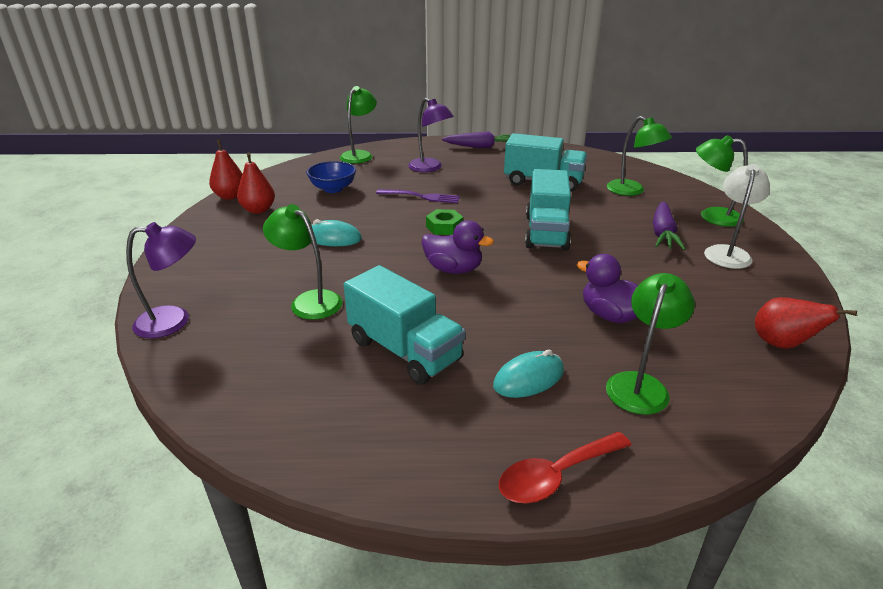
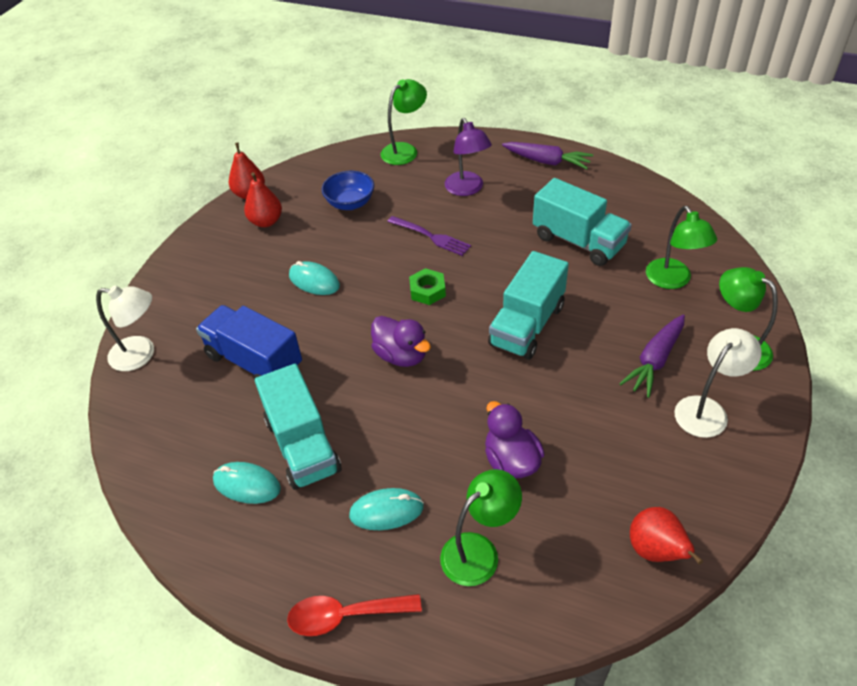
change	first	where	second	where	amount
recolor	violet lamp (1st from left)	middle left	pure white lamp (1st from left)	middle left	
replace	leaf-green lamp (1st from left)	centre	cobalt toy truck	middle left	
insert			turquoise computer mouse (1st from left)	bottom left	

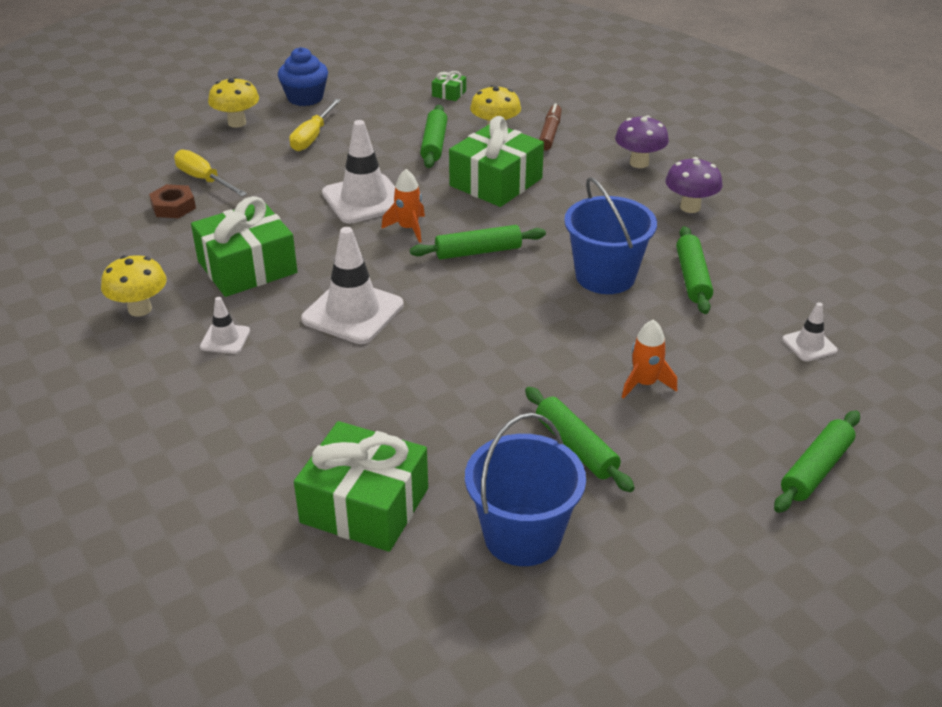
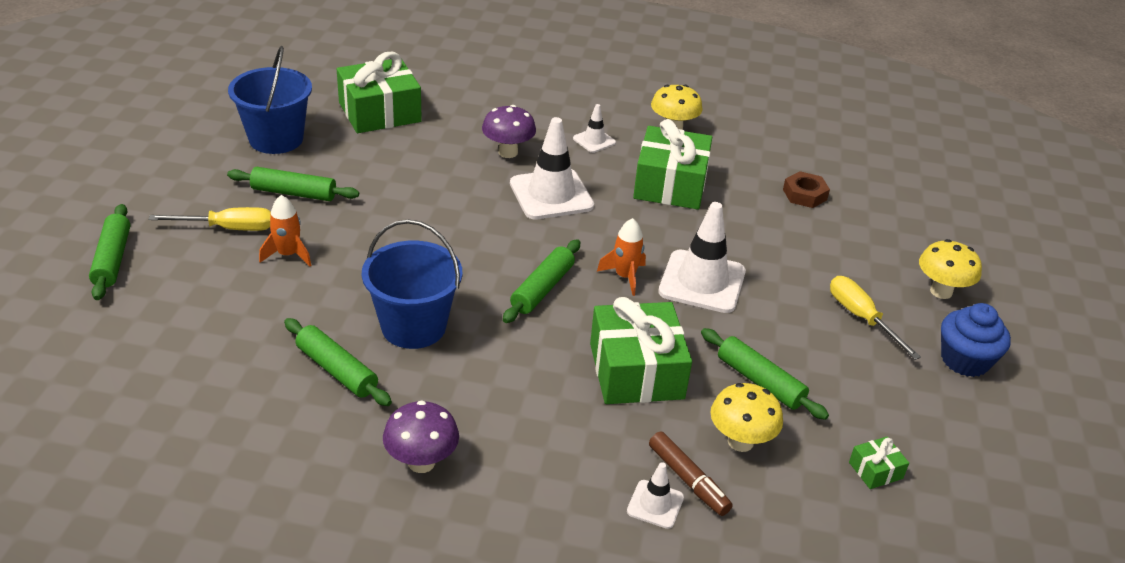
change	first	where	second	where	amount
move	golden screwdriver (1st from left)	top left		middle left	
move	violet fungus (1st from left in the first image)	top right	violet fungus (2nd from left)	top centre	
move	pure white road cone (4th from left in the first image)	middle right	pure white road cone (3rd from left)	bottom centre	

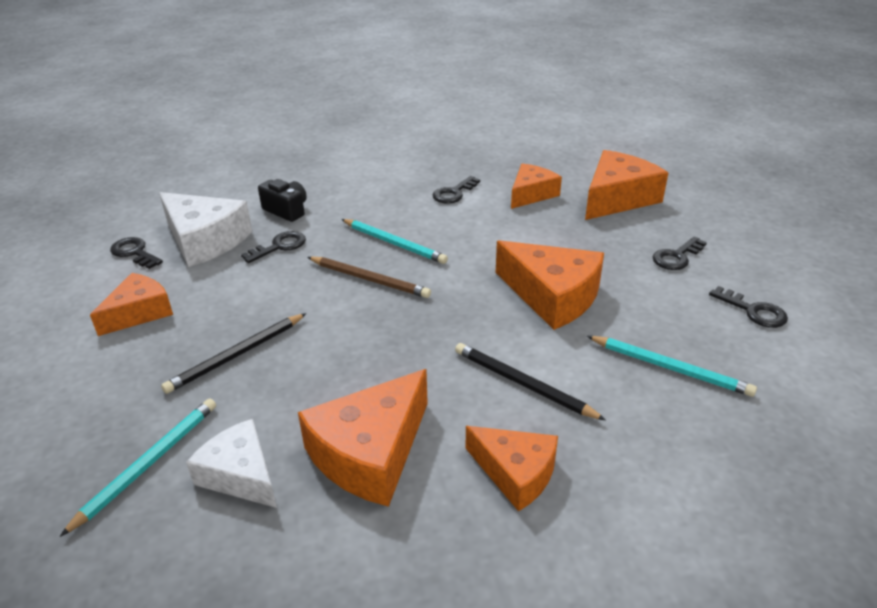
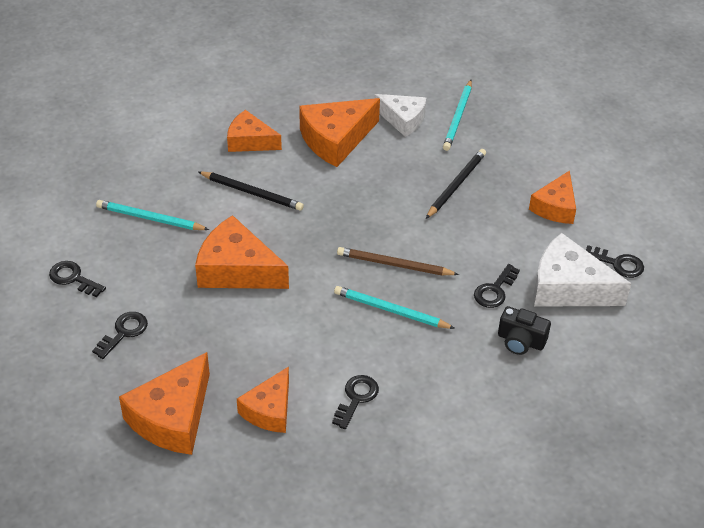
change	first	where	second	where	amount
rotate	orange-coloured cheese wedge (2nd from left in the first image)	bottom centre	orange-coloured cheese wedge (5th from left)	top centre	150 degrees counterclockwise

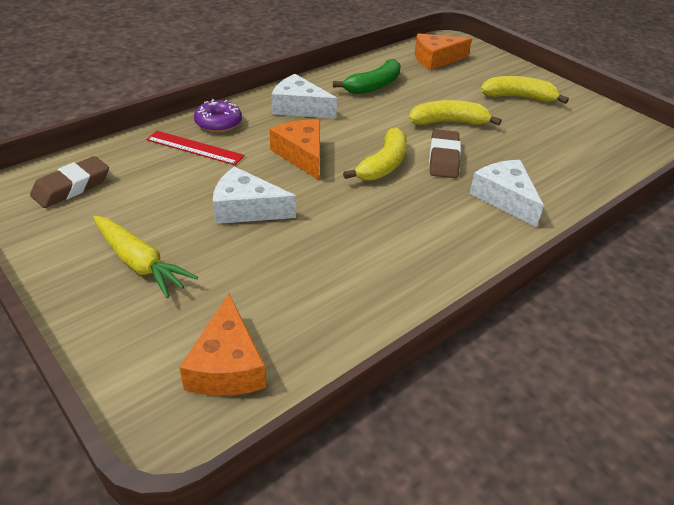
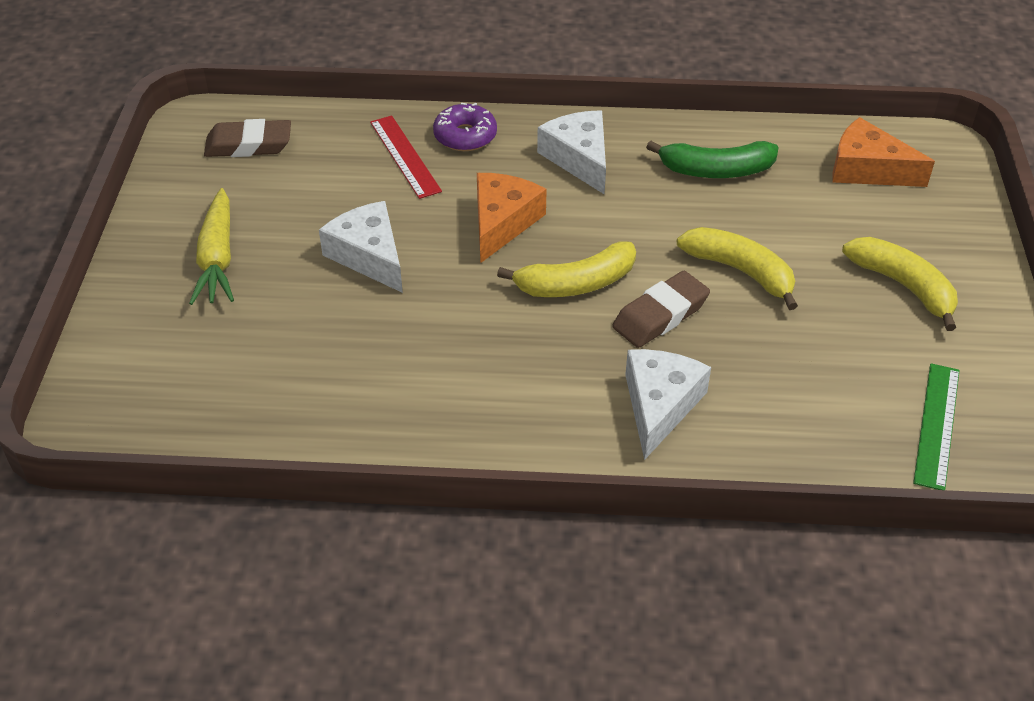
change	first	where	second	where	amount
delete	orange-coloured cheese wedge (1st from left)	bottom left			
insert			leaf-green ruler	middle right	

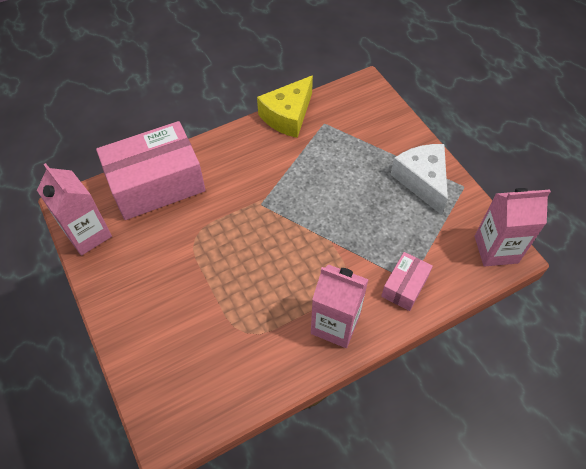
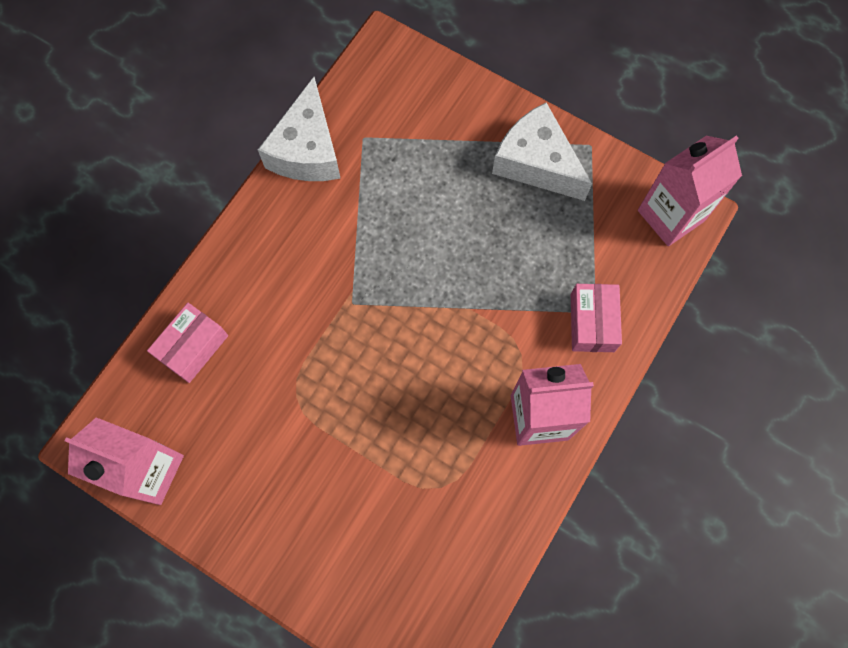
change	first	where	second	where	amount
resize	rosy box (1st from left)	middle left		middle left	x0.48
recolor	golden cheese wedge	top centre	pure white cheese wedge (1st from left)	top centre	

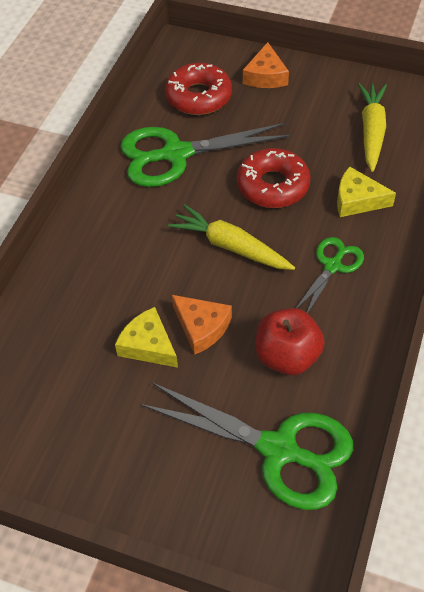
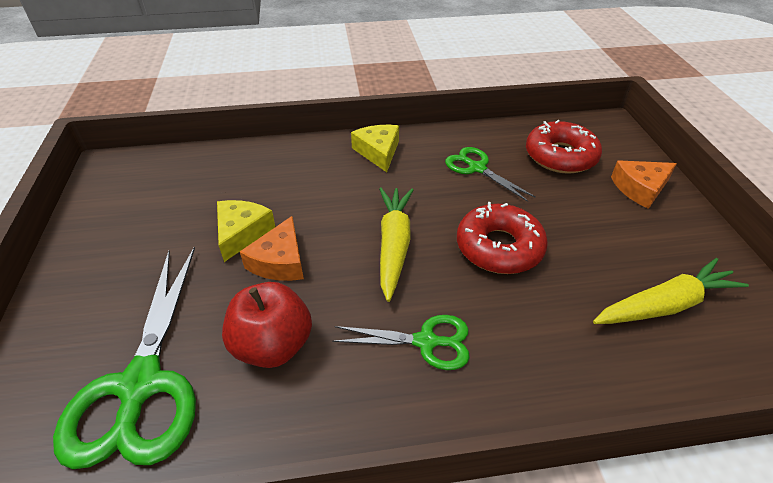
change	first	where	second	where	amount
resize	leaf-green scissors (1st from left in the first image)	top centre	leaf-green scissors (3rd from left)	centre	x0.54
move	golden cheese wedge (2nd from left)	top right		top centre	

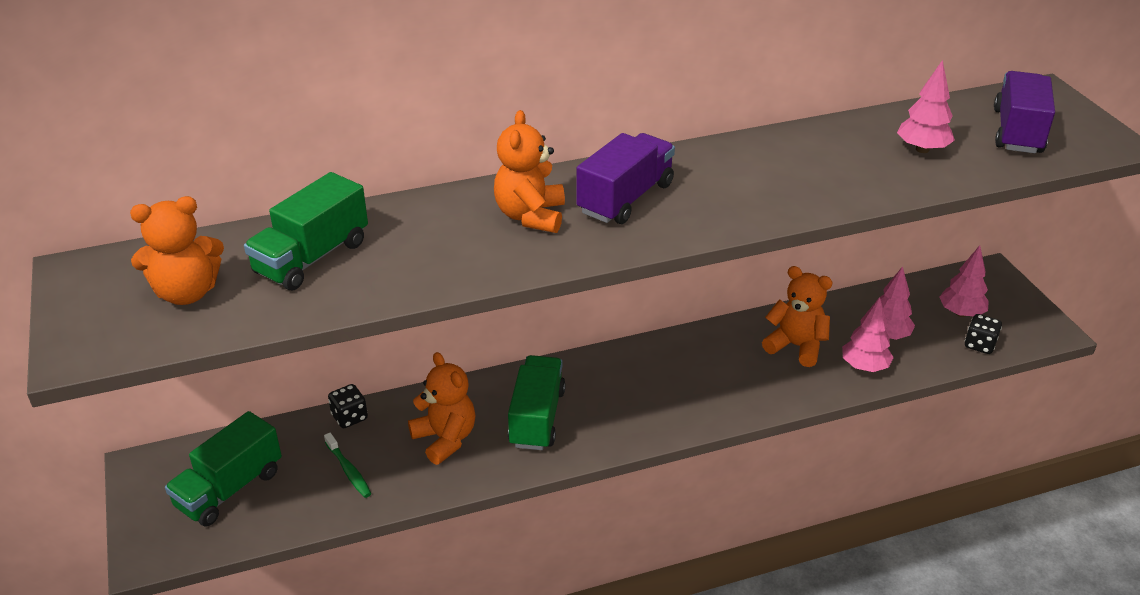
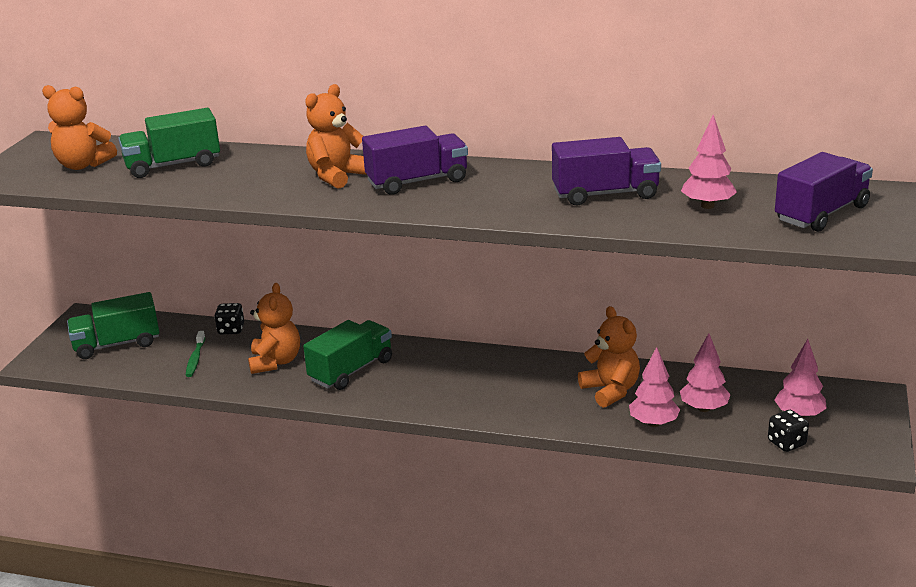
change	first	where	second	where	amount
insert			violet toy truck (2nd from left)	top centre	

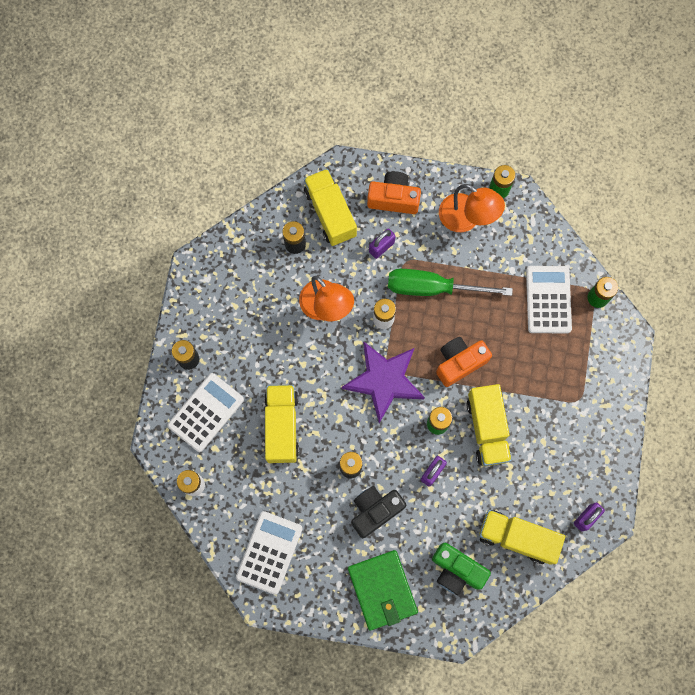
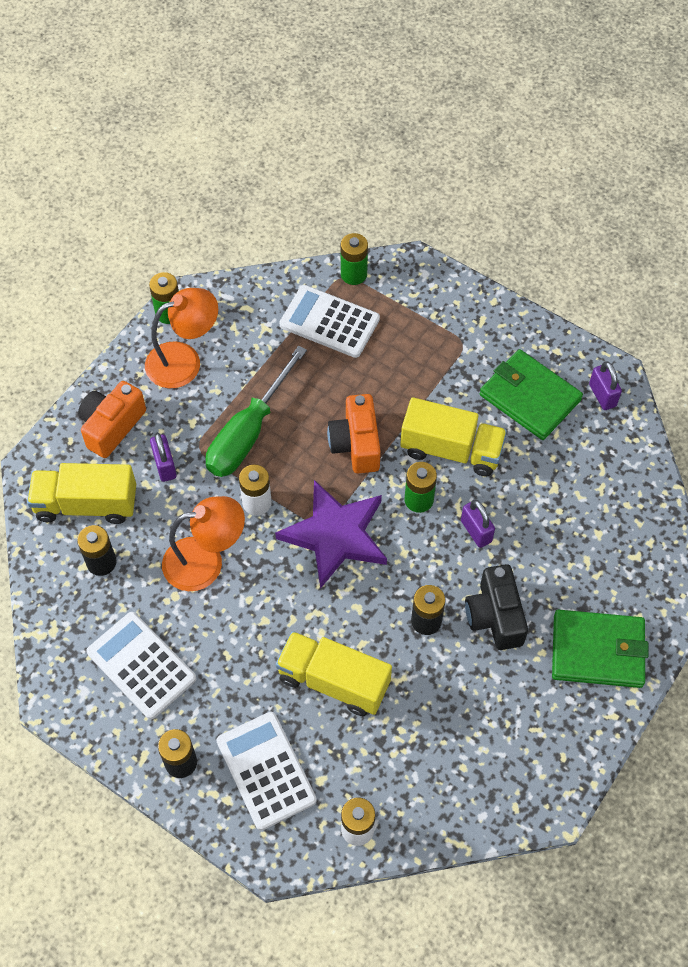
change	first	where	second	where	amount
move	pure white calculator (2nd from left in the first image)	bottom centre	pure white calculator (1st from left)	bottom left	
delete	leaf-green compact camera	bottom centre			
delete	golden toy truck (4th from left)	bottom right			
insert			leaf-green wallet (1st from left)	middle right	

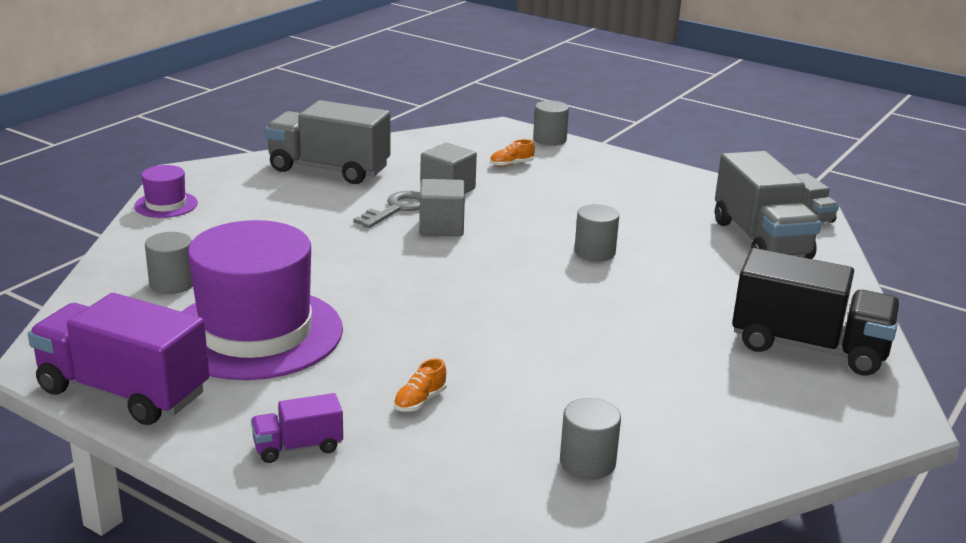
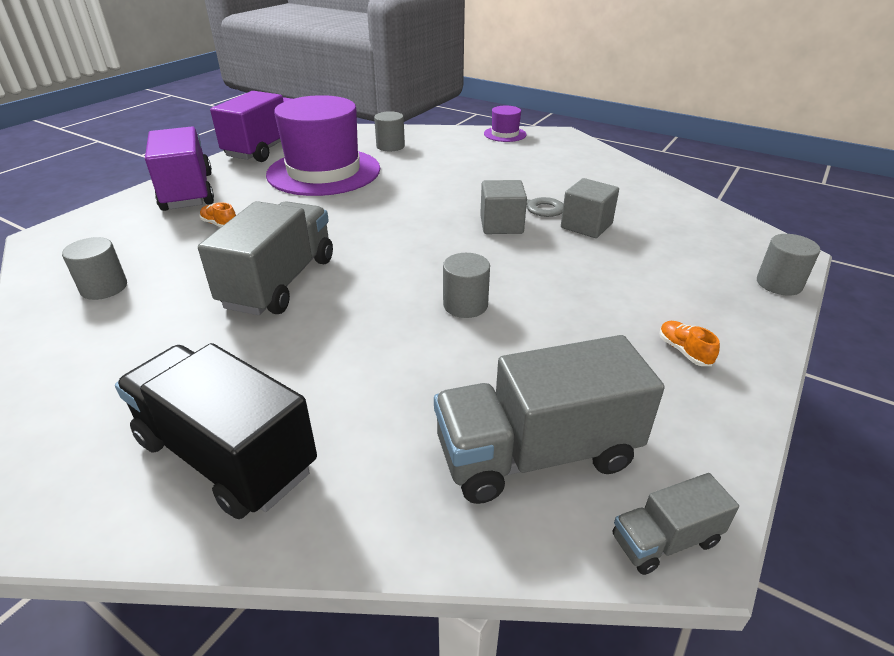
change	first	where	second	where	amount
resize	violet toy truck (2nd from left in the first image)	bottom left	violet toy truck (1st from left)	top left	x2.07
move	ash-grey toy truck (1st from left)	top centre		middle left	
move	orange-coloured sneaker (2nd from left)	top centre		middle right	
rotate	ebony toy truck	middle right		middle left	105 degrees clockwise

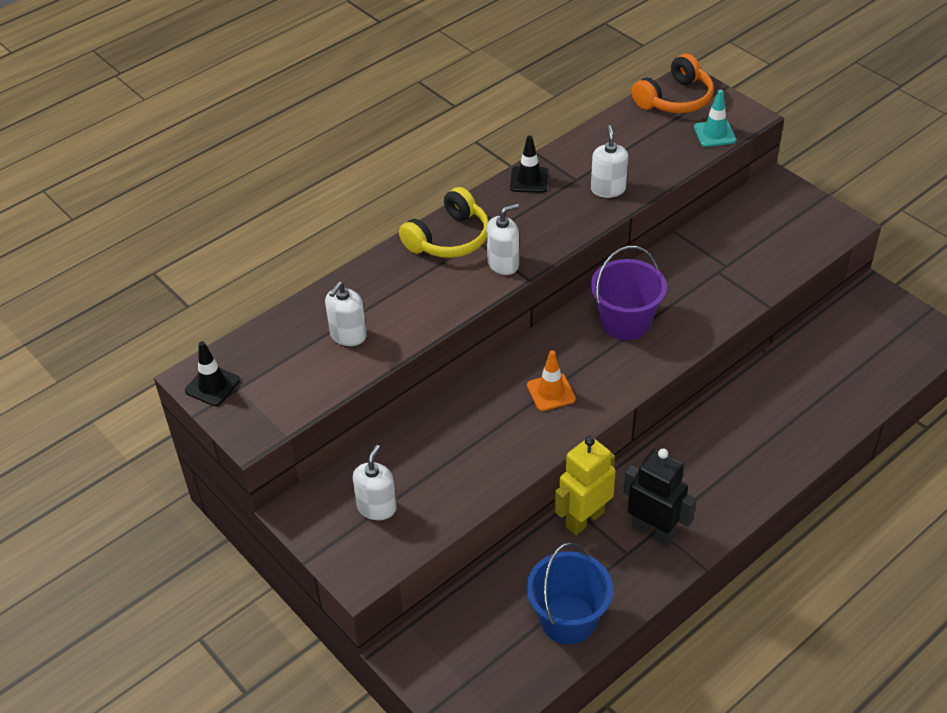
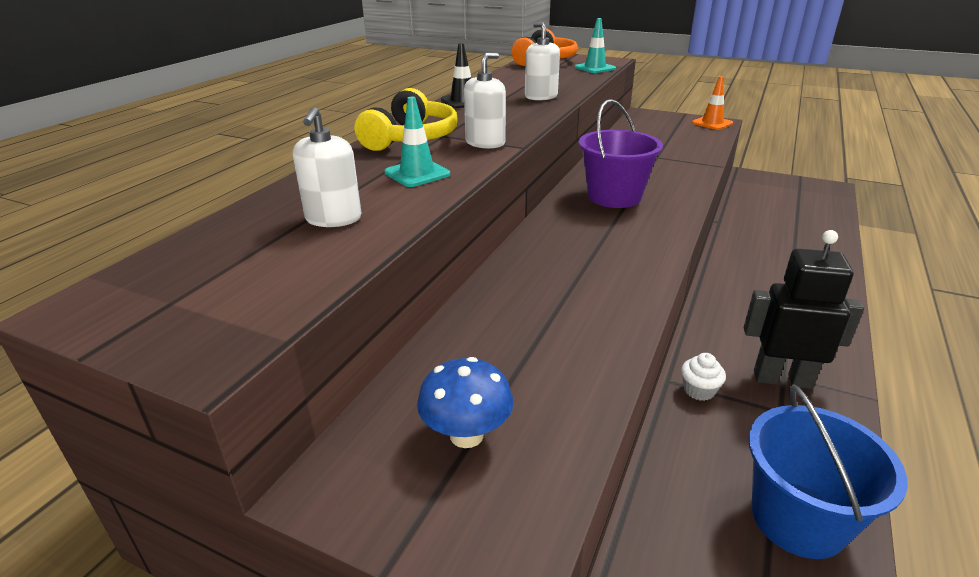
change	first	where	second	where	amount
delete	ebony road cone (1st from left)	middle left			
replace	pure white pump bottle (2nd from left)	bottom centre	cobalt fungus	bottom centre	
move	orange-coloured road cone	centre		top right	
replace	golden toy robot	bottom centre	pure white muffin	middle right	
insert			turquoise road cone (1st from left)	top centre	

